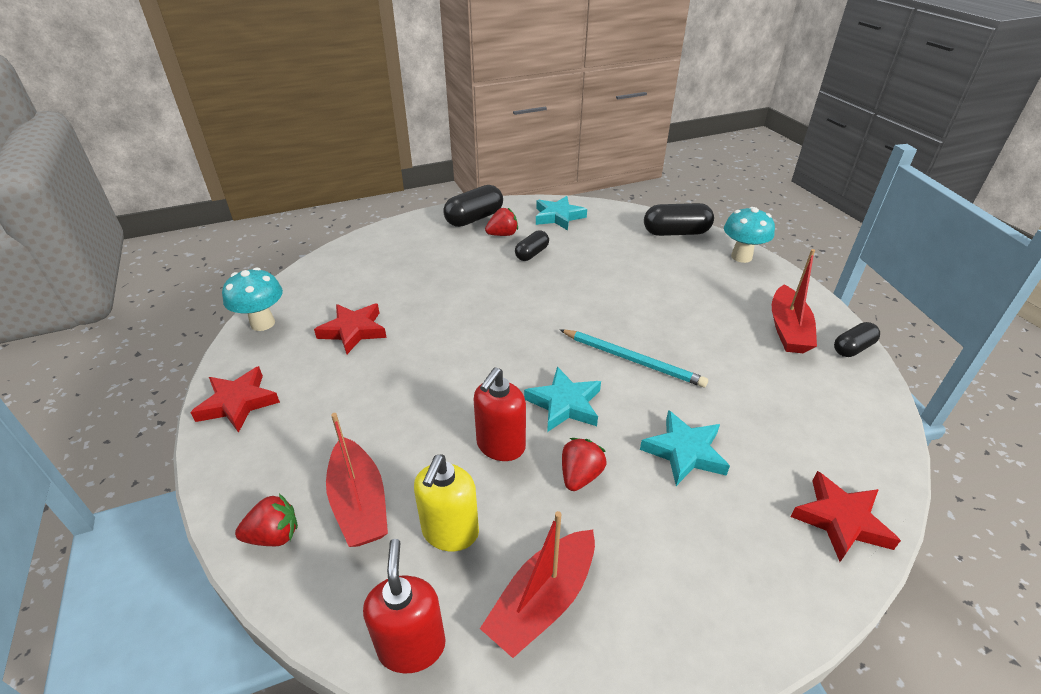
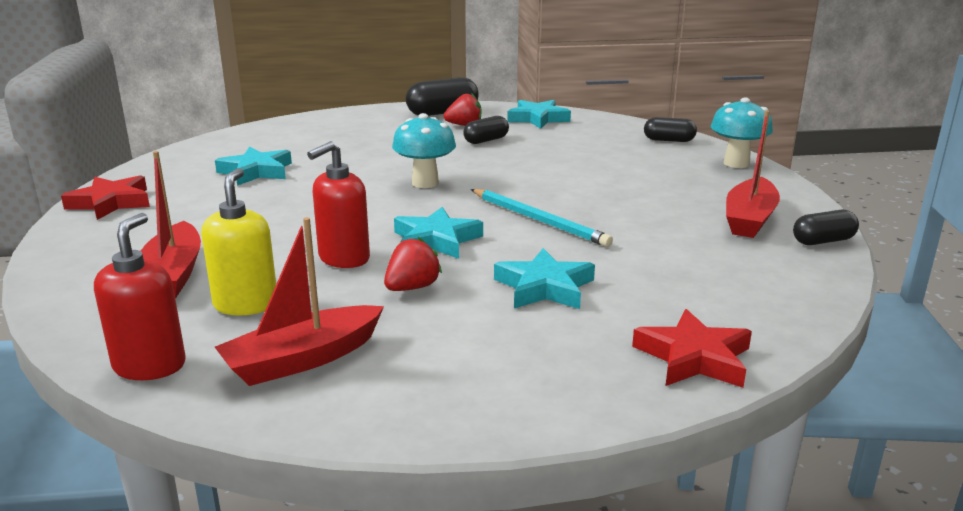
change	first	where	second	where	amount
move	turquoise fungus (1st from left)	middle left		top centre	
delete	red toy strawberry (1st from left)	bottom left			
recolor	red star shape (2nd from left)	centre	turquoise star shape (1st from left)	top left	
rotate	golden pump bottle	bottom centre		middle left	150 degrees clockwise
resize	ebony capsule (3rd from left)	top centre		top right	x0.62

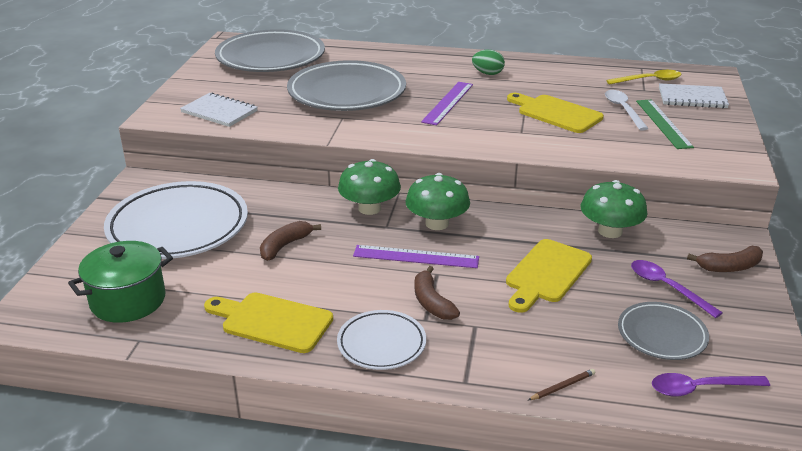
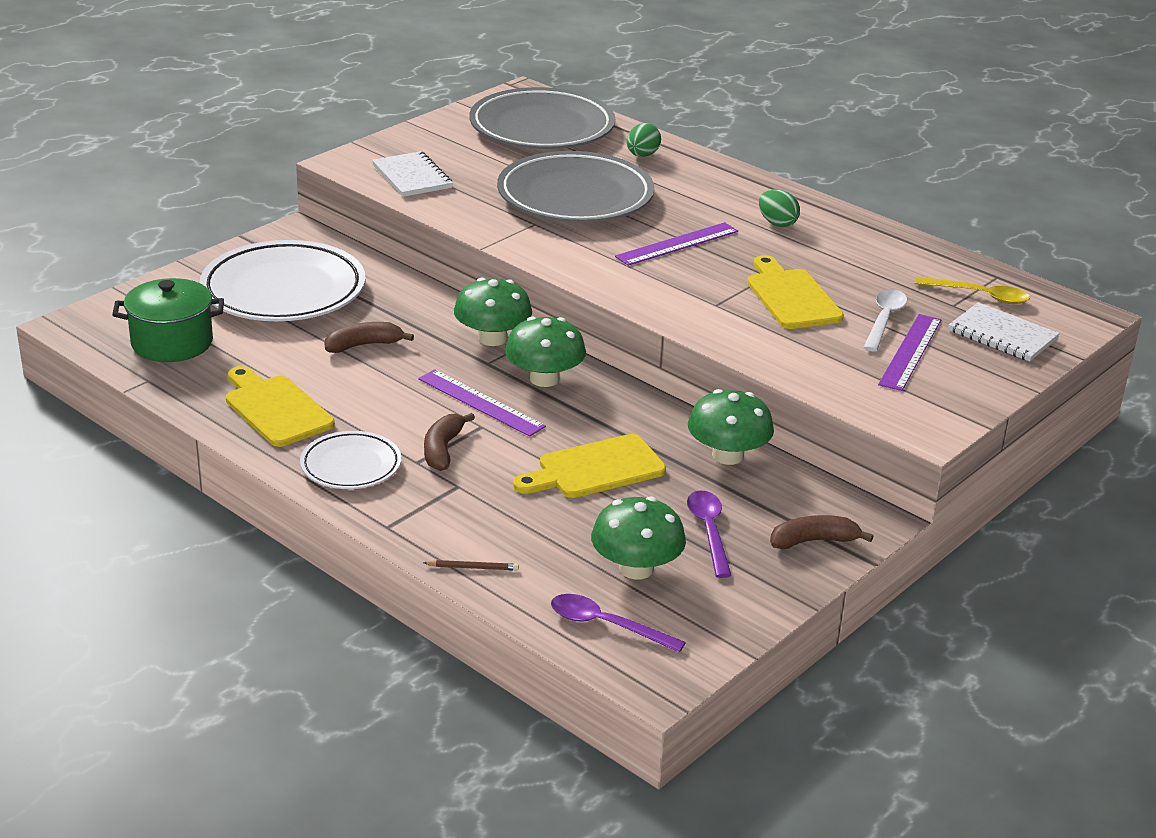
change	first	where	second	where	amount
replace	ash-grey flat dish (3rd from left)	bottom right	leaf-green fungus (3rd from left)	centre	
recolor	leaf-green ruler	top right	violet ruler (3rd from left)	middle right	
rotate	russet toy banana (3rd from left)	middle right		middle right	150 degrees clockwise
insert			leaf-green egg shape (1st from left)	top centre	

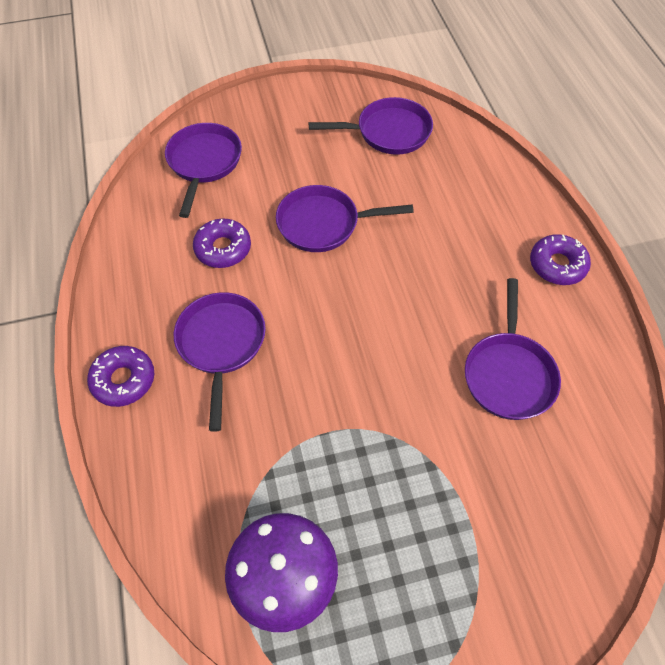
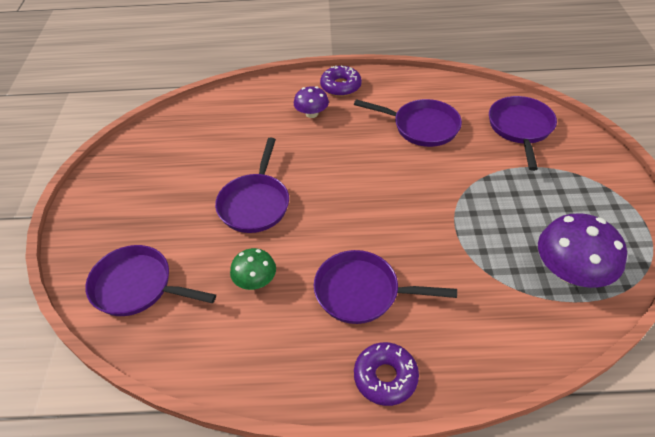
change	first	where	second	where	amount
replace	violet doughnut (2nd from left)	centre	leaf-green fungus	centre	
move	violet skillet (4th from left in the first image)	top centre	violet skillet (5th from left)	top right	
insert			violet fungus (1st from left)	top centre	

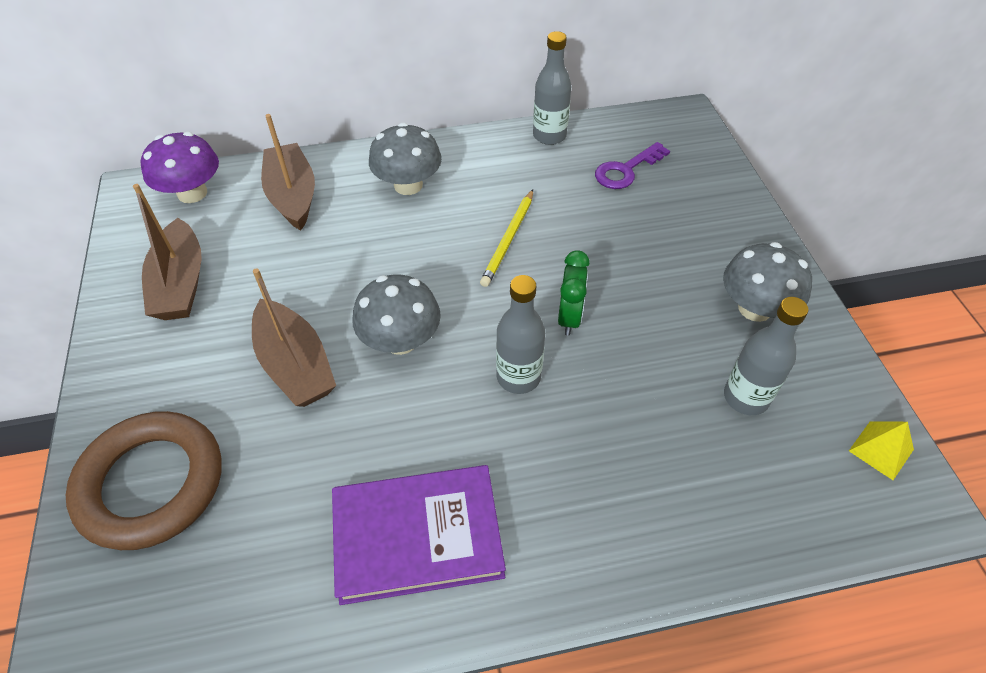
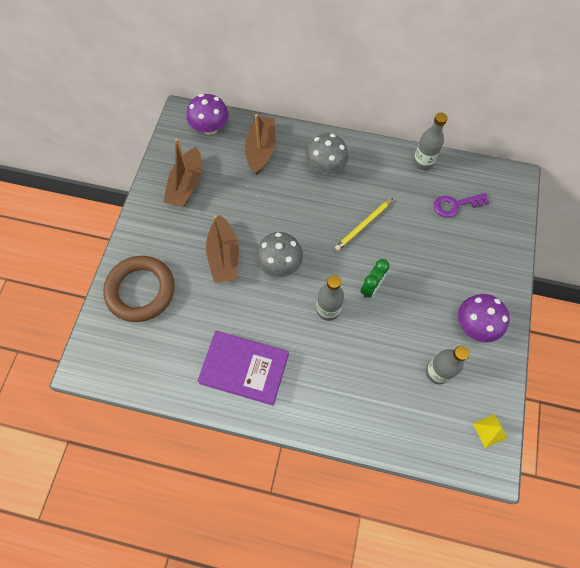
change	first	where	second	where	amount
recolor	ash-grey fungus (3rd from left)	middle right	violet fungus (2nd from left)	middle right	

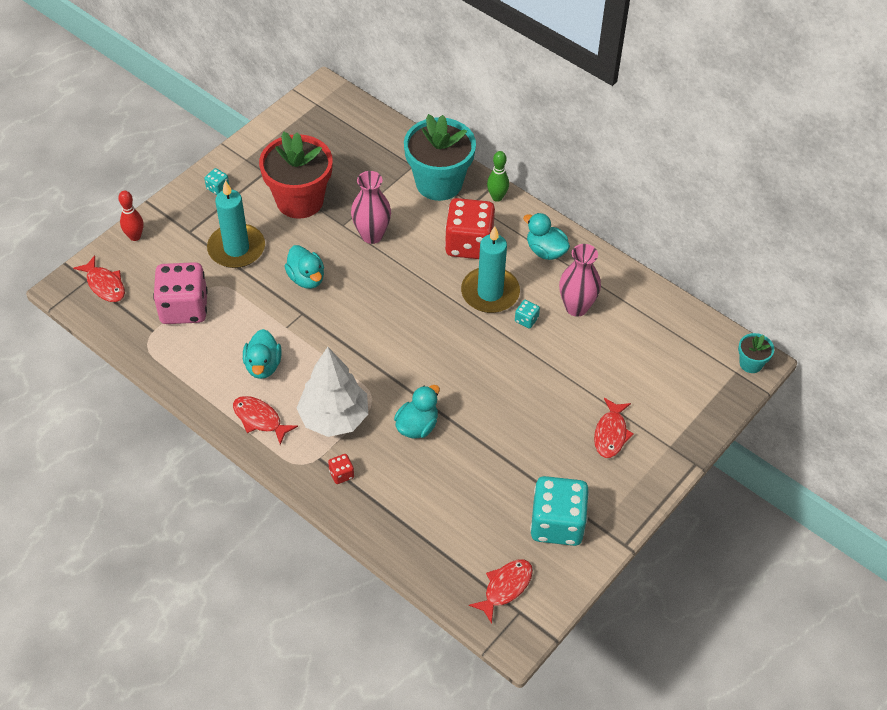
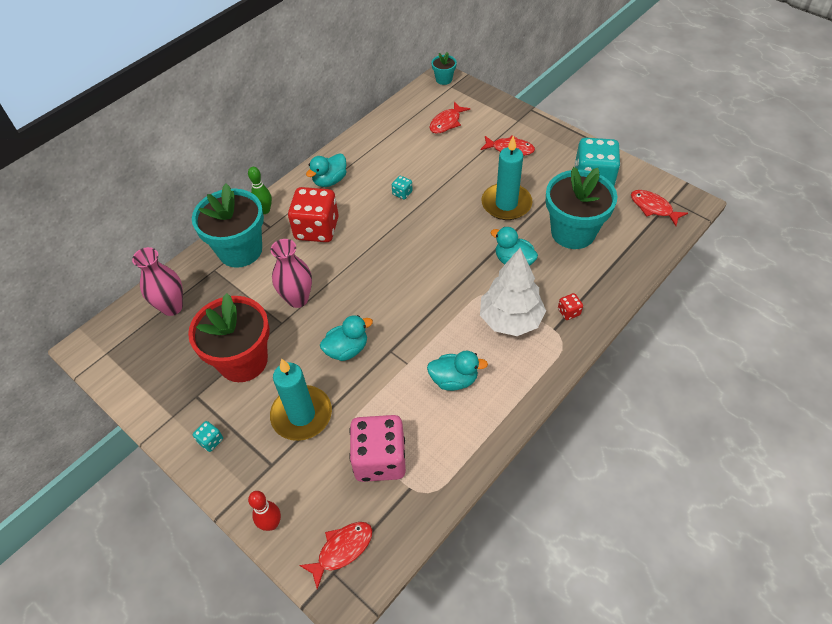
change	first	where	second	where	amount
move	red fish figure (2nd from left)	middle left		top centre	
move	turquoise pillar candle (2nd from left)	centre		top centre	
move	rosy tall vase (2nd from left in the first image)	centre	rosy tall vase (1st from left)	middle left	
insert			turquoise potted plant (3rd from left)	middle right	

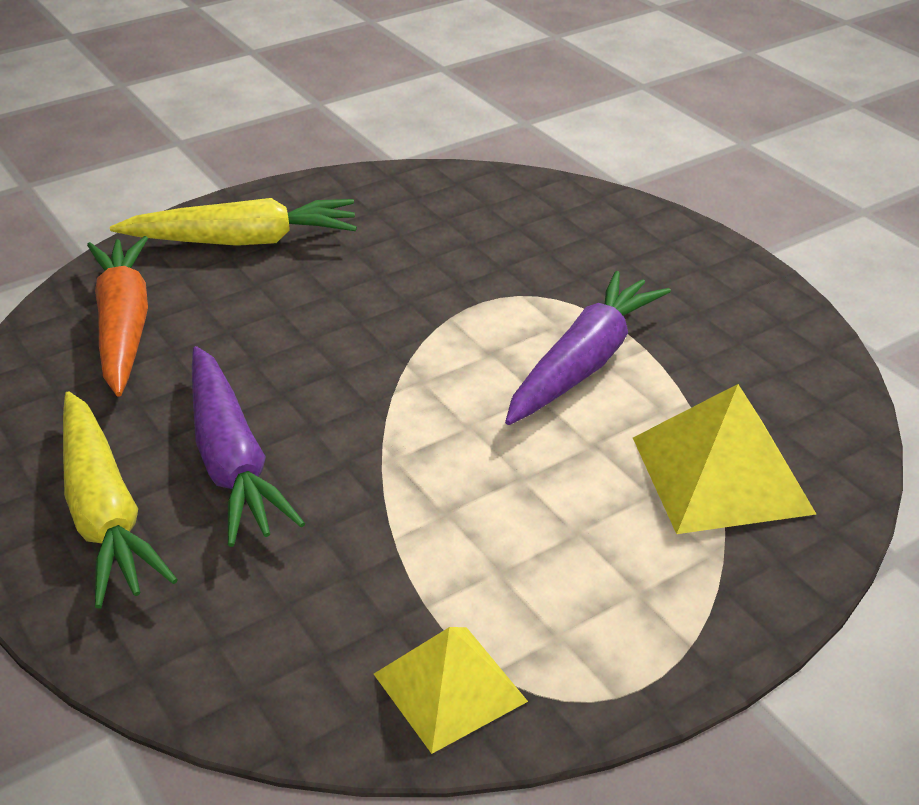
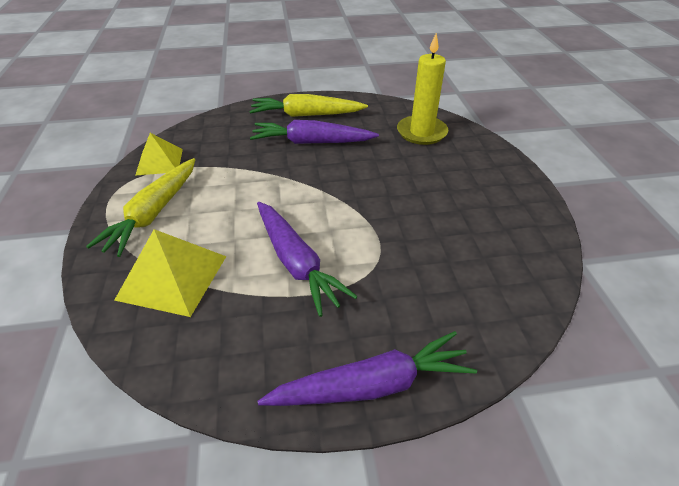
change	first	where	second	where	amount
replace	orange-coloured root vegetable	middle left	golden pillar candle	top centre	
move	golden root vegetable (2nd from left in the first image)	top left	golden root vegetable (1st from left)	middle left	
insert			violet root vegetable (3rd from left)	bottom centre	

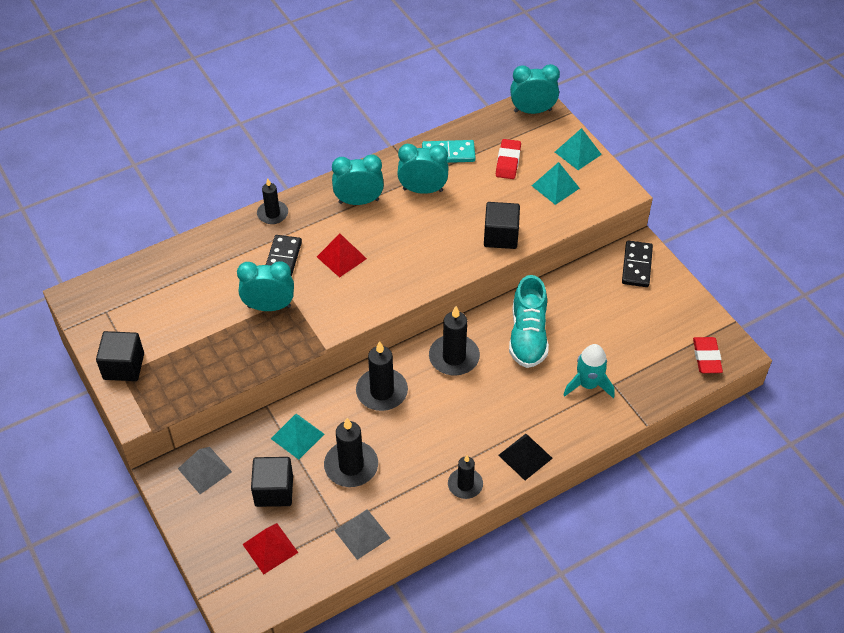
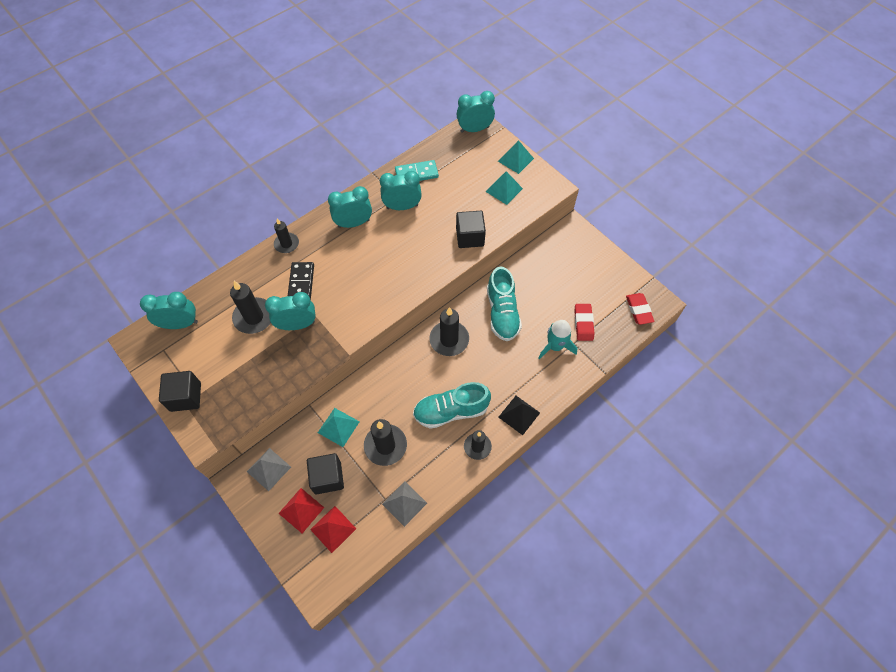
change	first	where	second	where	amount
move	red pyramid (2nd from left in the first image)	centre	red pyramid (1st from left)	bottom centre	
move	ebony pillar candle (3rd from left in the first image)	centre	ebony pillar candle (1st from left)	middle left	
move	red pencil eraser (1st from left)	top centre		centre	
delete	ebony domino piece (2nd from left)	middle right			
insert			turquoise alarm clock (1st from left)	middle left	
insert			turquoise sneaker (1st from left)	centre	

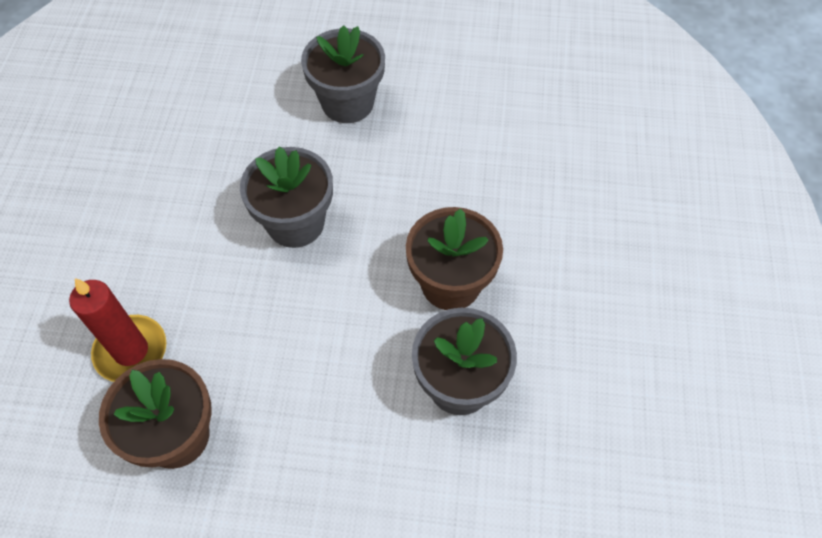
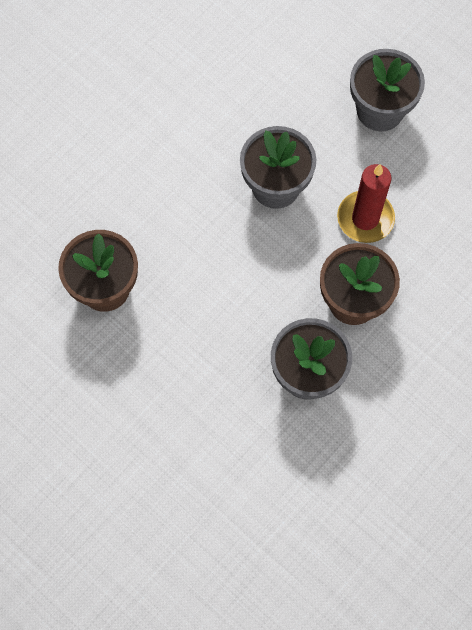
change	first	where	second	where	amount
move	red pillar candle	middle left		top right	

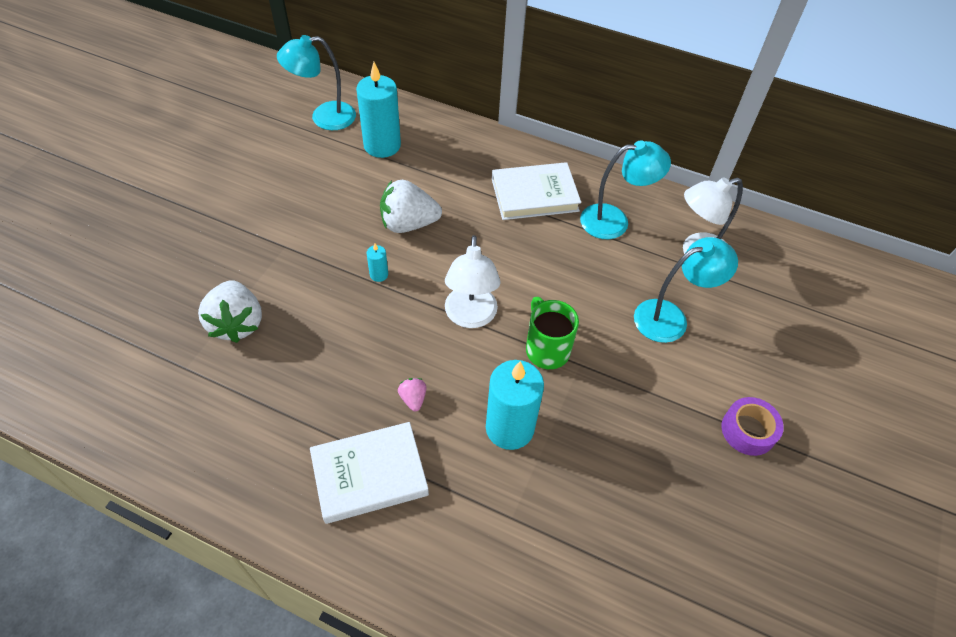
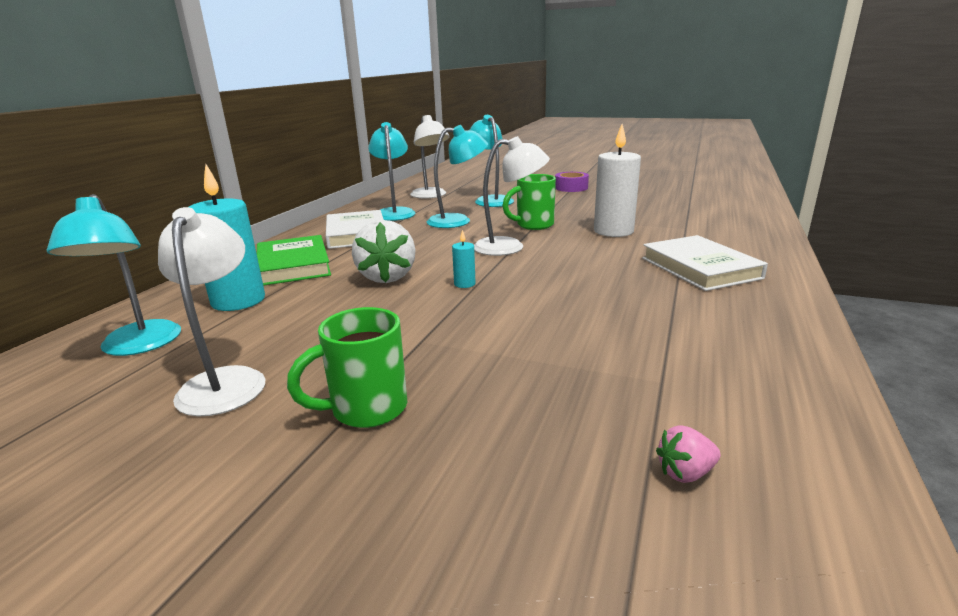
change	first	where	second	where	amount
delete	pure white toy strawberry (1st from left)	middle left			
move	rosy toy strawberry	centre		bottom right	
recolor	turquoise pillar candle (3rd from left)	centre	pure white pillar candle	top centre	
insert			pure white lamp (1st from left)	middle left	
insert			leaf-green hardback	middle left	
insert			leaf-green coffee mug (1st from left)	centre	
insert			turquoise lamp (3rd from left)	top centre	

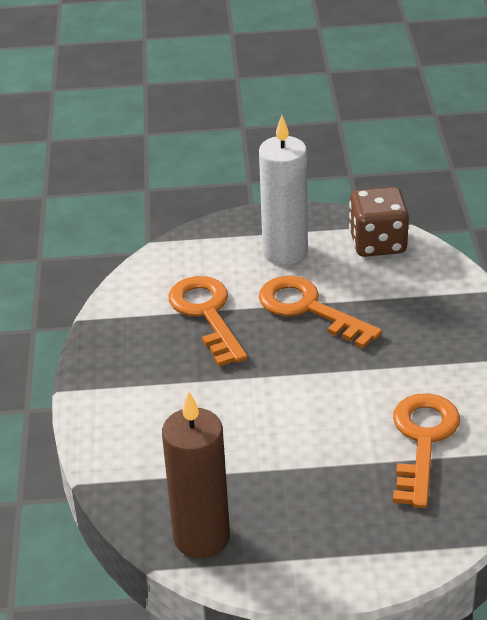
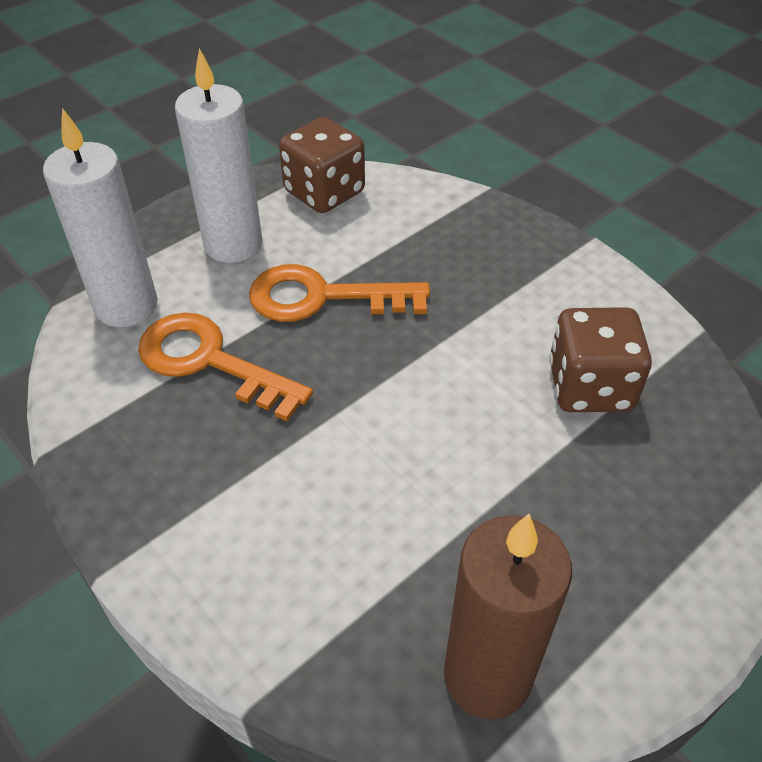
change	first	where	second	where	amount
replace	orange-coloured latchkey (3rd from left)	bottom right	russet die (2nd from left)	middle right	
insert			pure white pillar candle (1st from left)	top left	

